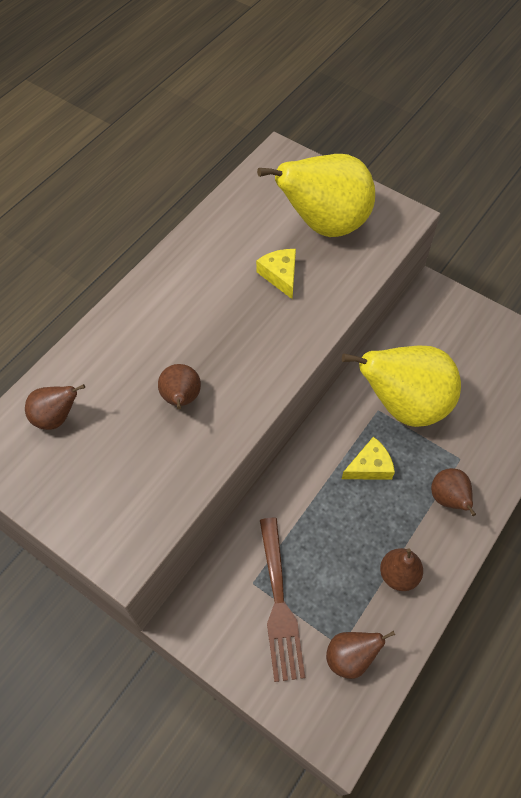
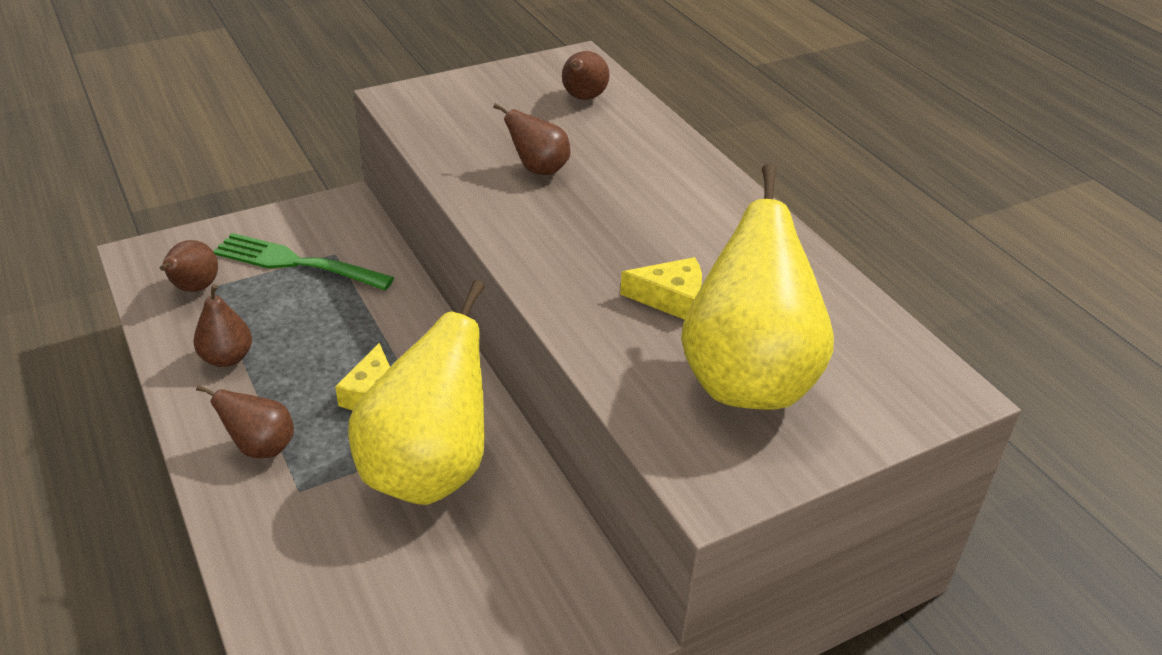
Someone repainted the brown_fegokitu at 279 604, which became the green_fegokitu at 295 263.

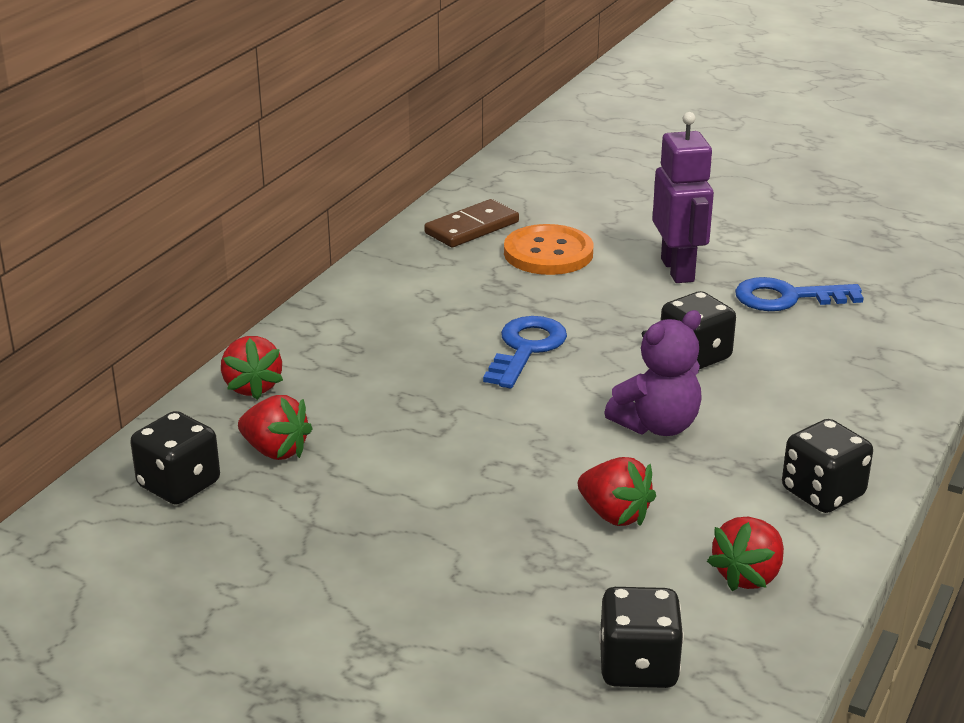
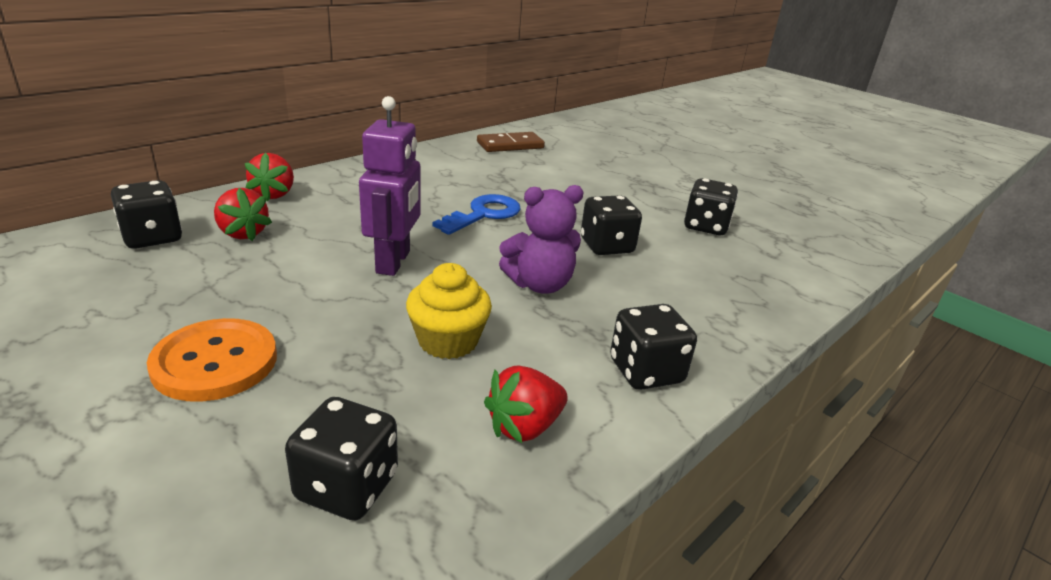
Someone carried the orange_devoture from 548 253 to 215 362.
Someone swapped the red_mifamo at 614 515 for the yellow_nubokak at 448 341.
Someone carried the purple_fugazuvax from 678 270 to 394 262.
Someone swapped the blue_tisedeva at 787 298 for the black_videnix at 705 226.

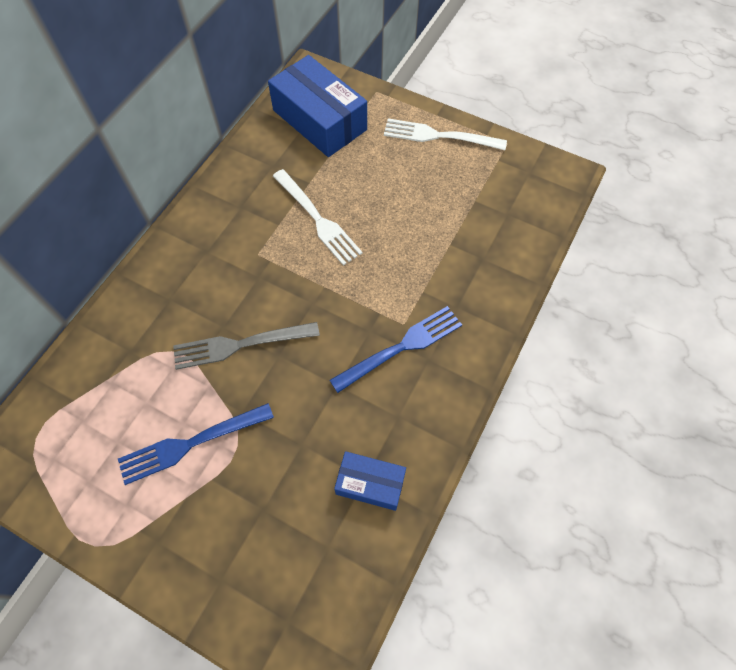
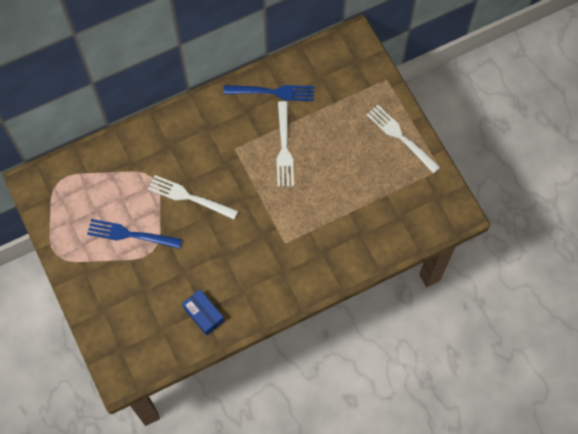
Someone repainted the grey_fegokitu at 240 345, which became the white_fegokitu at 189 197.
Someone took away the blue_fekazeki at 319 120.
Someone carried the blue_fegokitu from 401 347 to 273 92.

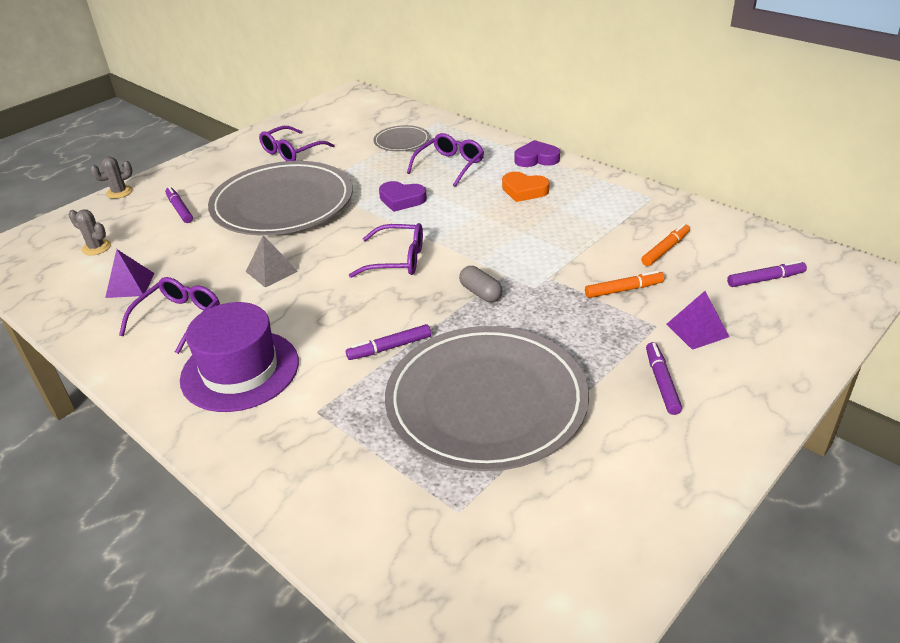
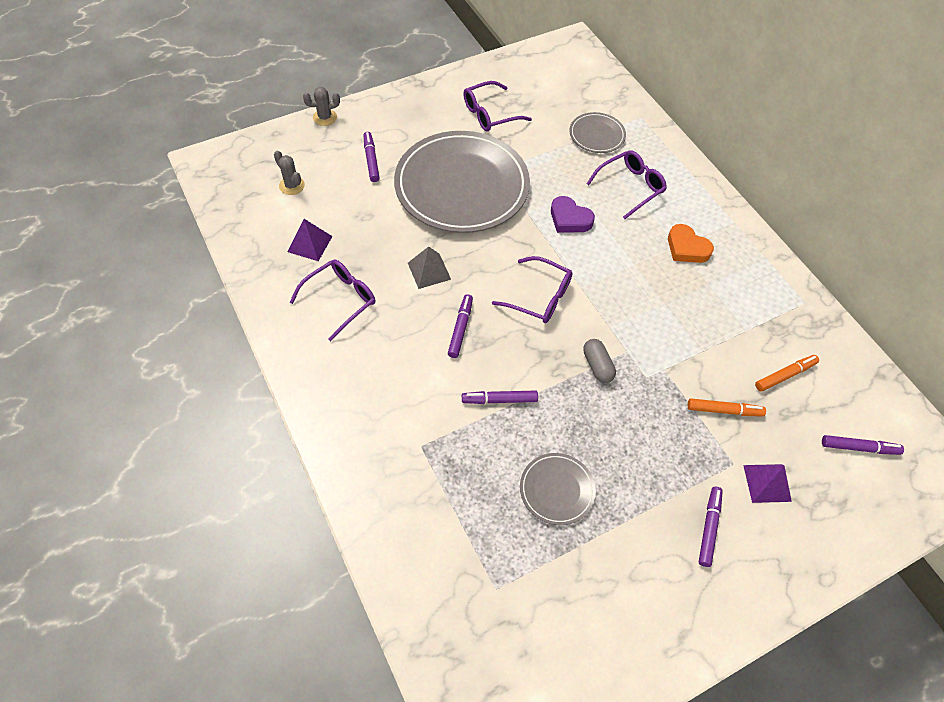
Someone took away the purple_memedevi at 240 370.
Someone scaled the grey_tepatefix at 486 401 by 0.44.
Someone took away the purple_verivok at 536 159.
Someone put down the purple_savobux at 460 328.

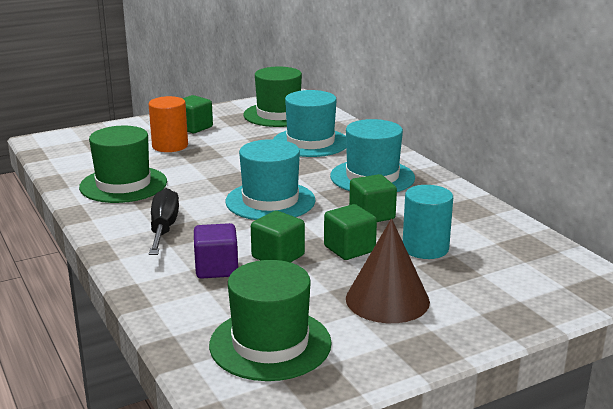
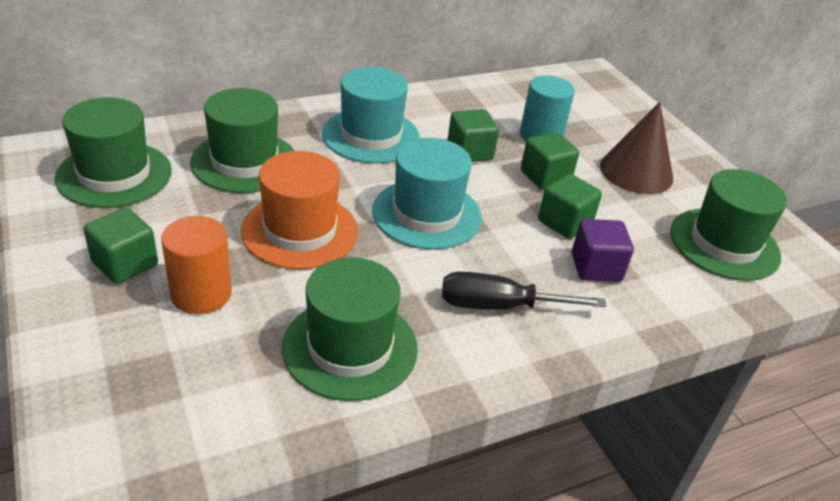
Someone repainted the turquoise_memedevi at 310 142, which became the green_memedevi at 244 162.
Someone put down the orange_memedevi at 300 231.

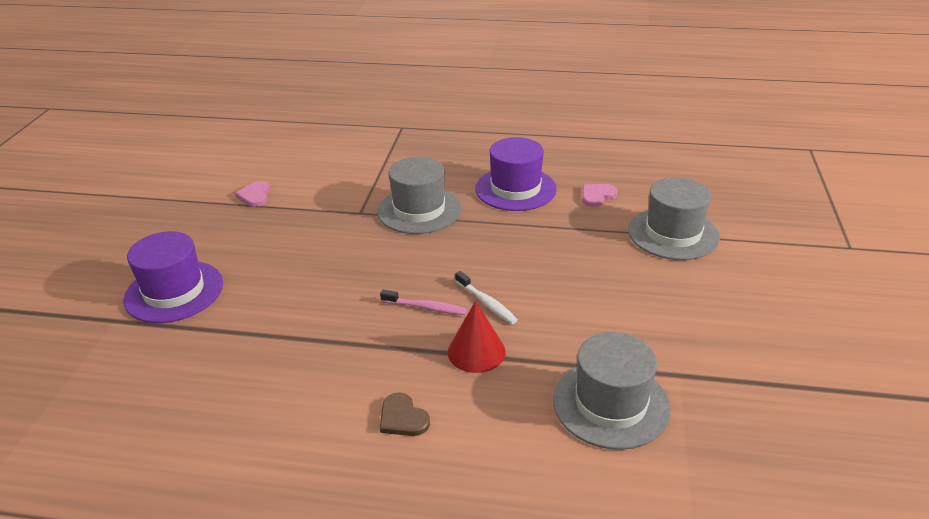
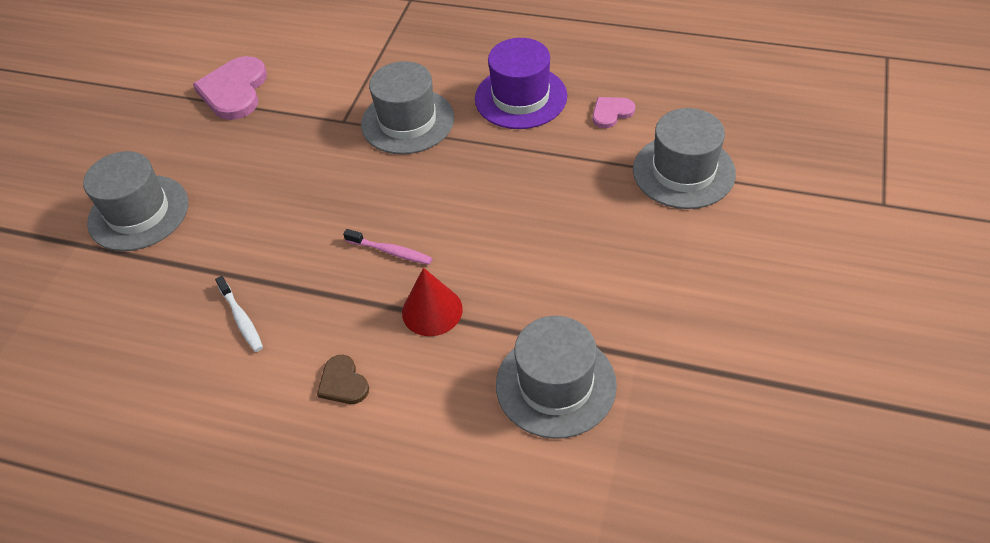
Someone repainted the purple_memedevi at 174 291, which became the grey_memedevi at 138 213.
Someone scaled the pink_verivok at 255 195 by 1.89.
Someone carried the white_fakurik from 487 303 to 241 319.

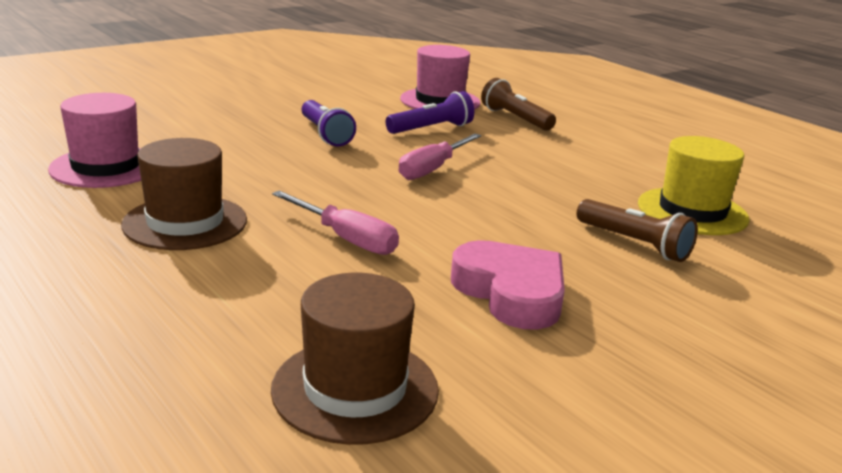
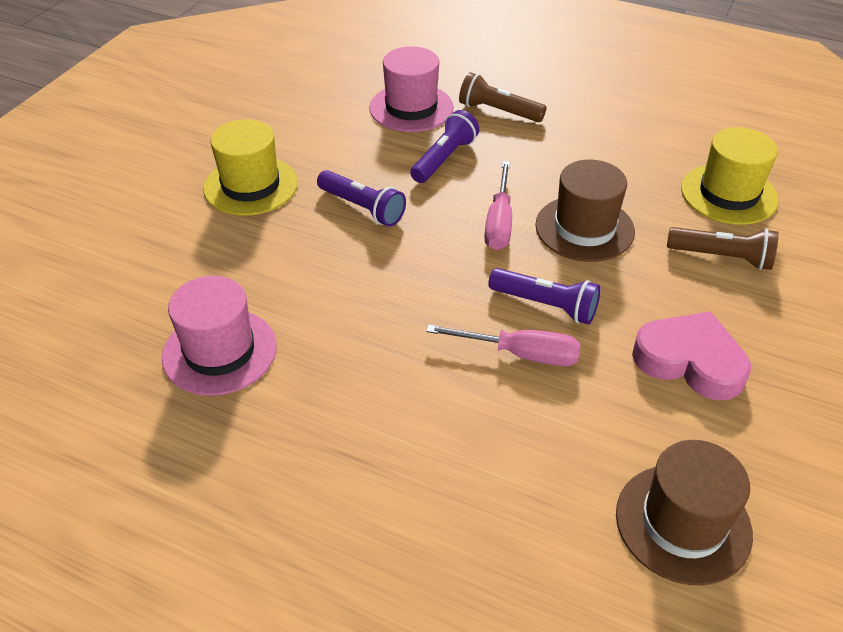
Someone carried the brown_memedevi from 185 222 to 584 228.
Someone put down the yellow_memedevi at 251 186.
Someone put down the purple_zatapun at 545 305.

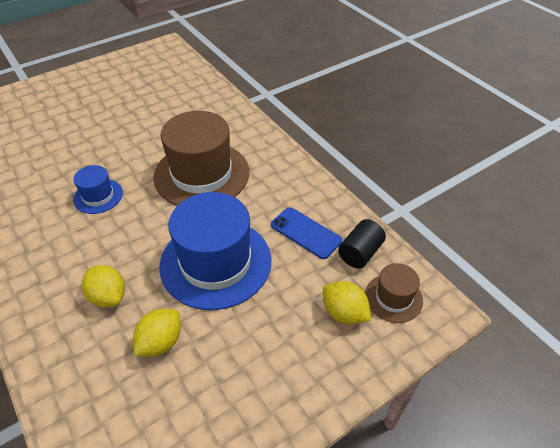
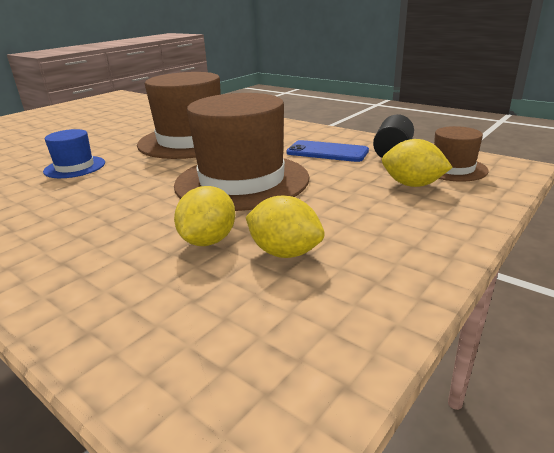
Someone carried the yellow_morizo from 108 296 to 285 252.
Someone repainted the blue_memedevi at 215 262, which became the brown_memedevi at 242 181.

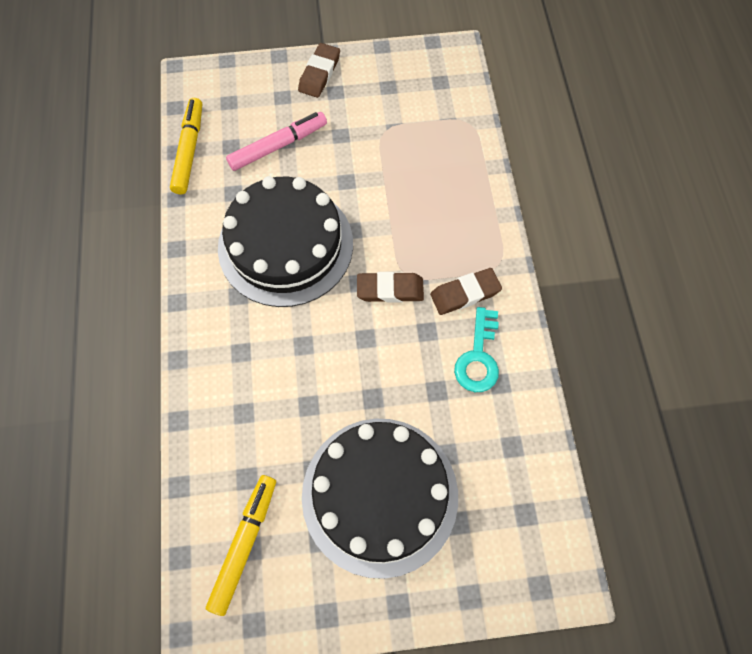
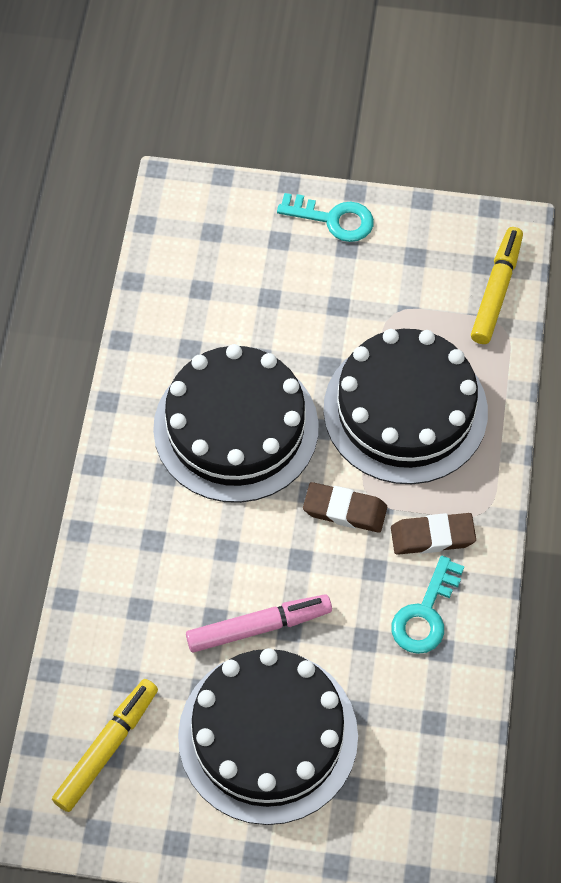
Someone carried the yellow_savobux from 189 150 to 496 290.
Someone carried the pink_savobux from 278 146 to 259 627.
Someone swapped the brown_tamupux at 319 73 for the turquoise_tisedeva at 333 219.
Someone put down the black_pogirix at 405 410.

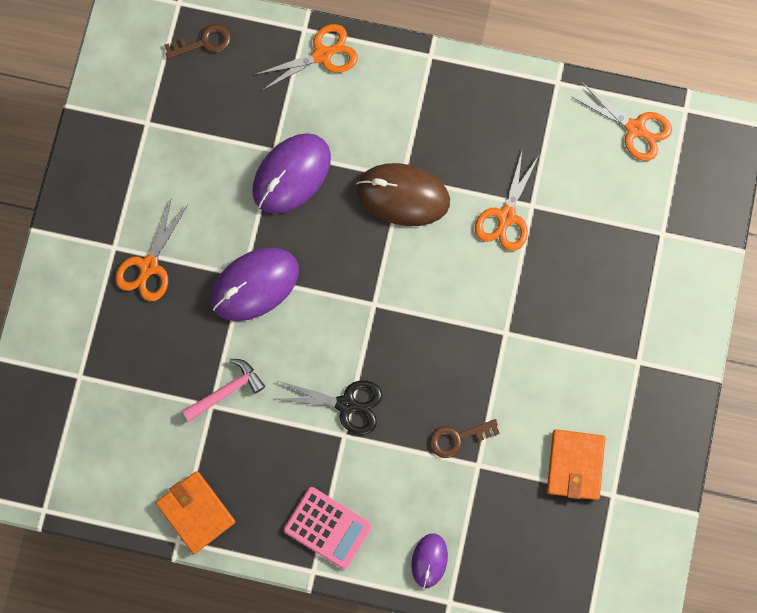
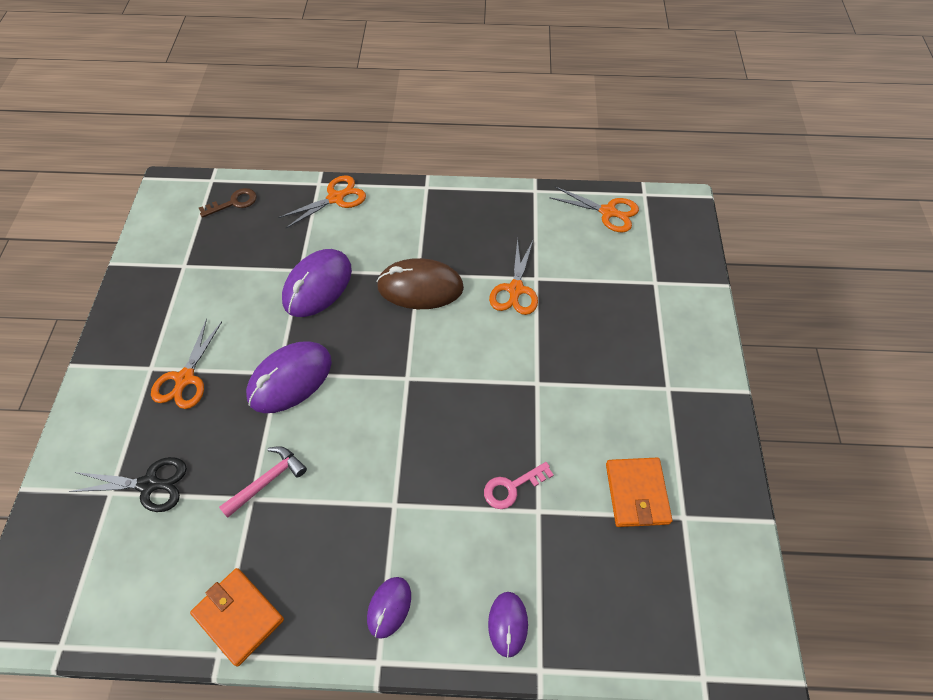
Someone carried the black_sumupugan from 346 404 to 149 484.
Someone swapped the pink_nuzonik at 328 527 for the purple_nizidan at 389 607.
Someone repainted the brown_tisedeva at 458 438, which became the pink_tisedeva at 512 487.

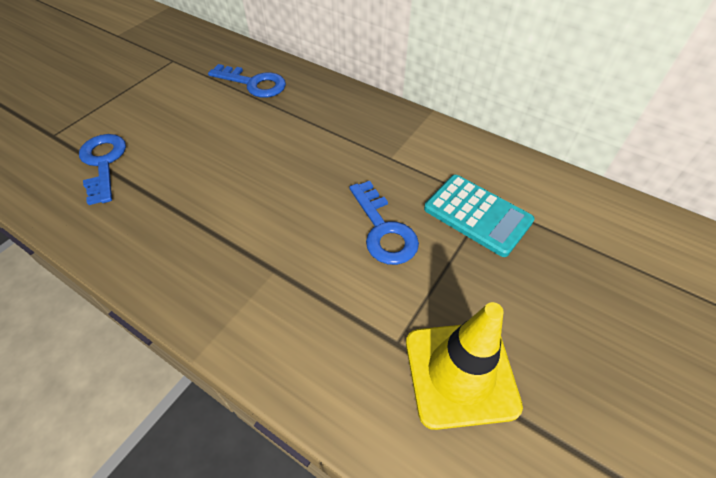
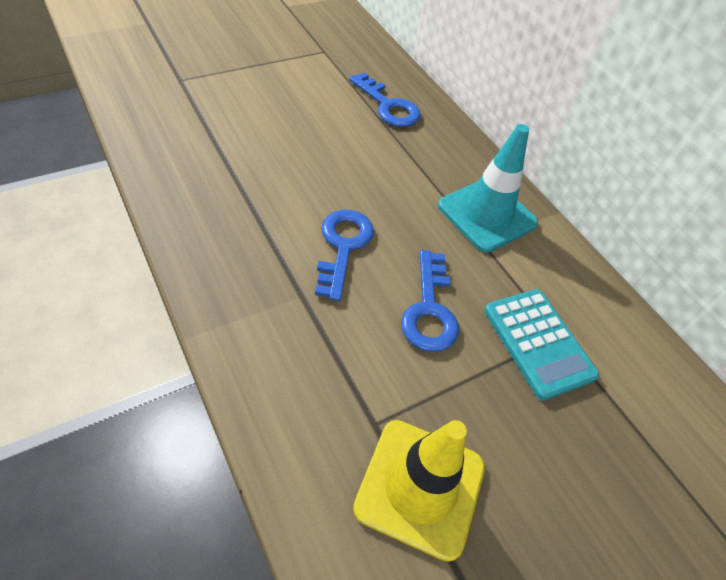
Someone carried the blue_tisedeva from 103 163 to 343 247.
Someone put down the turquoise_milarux at 487 215.

